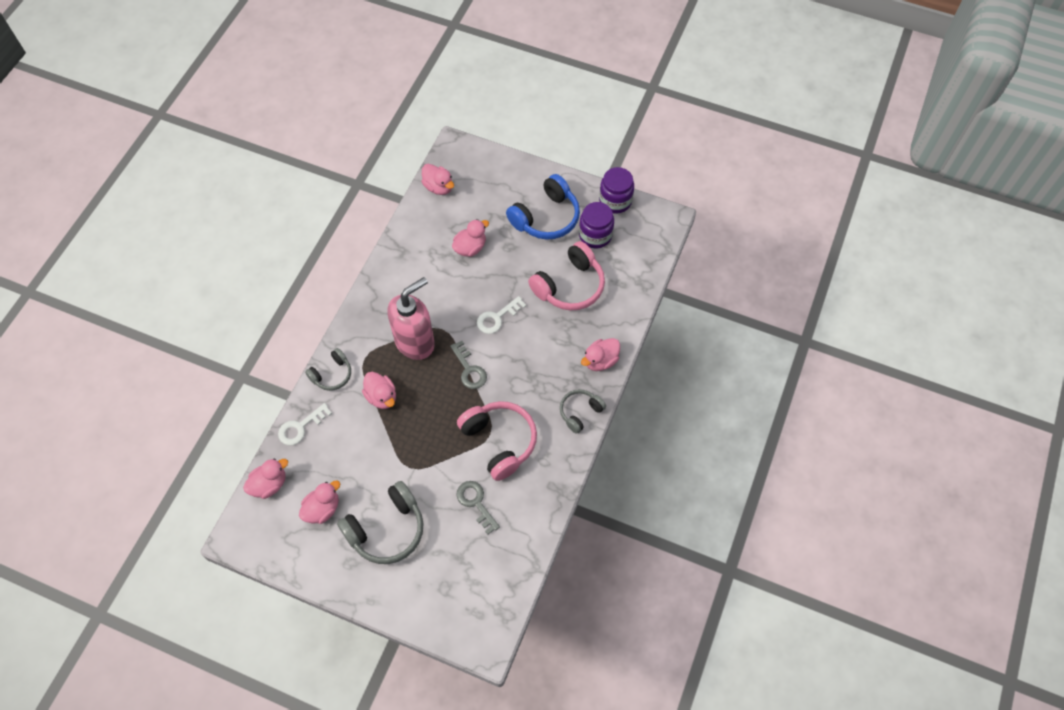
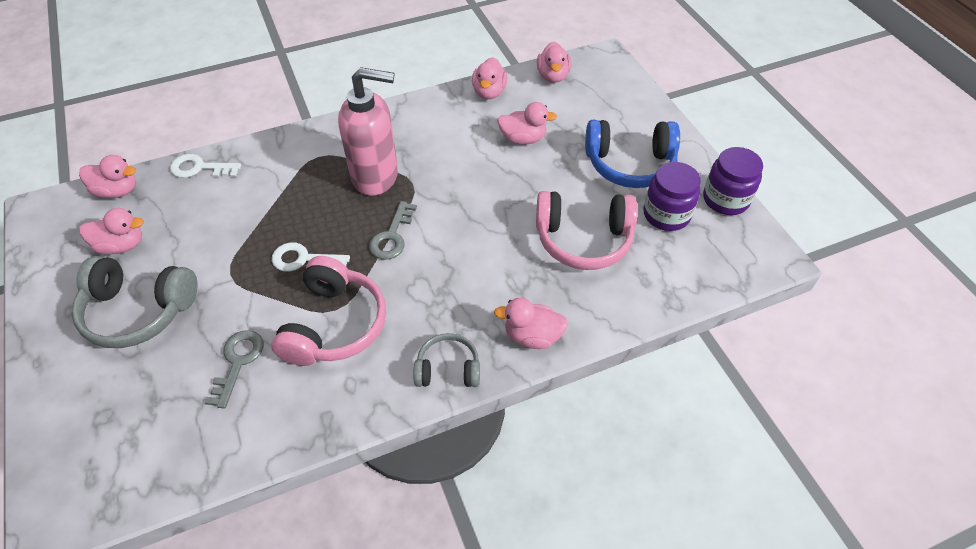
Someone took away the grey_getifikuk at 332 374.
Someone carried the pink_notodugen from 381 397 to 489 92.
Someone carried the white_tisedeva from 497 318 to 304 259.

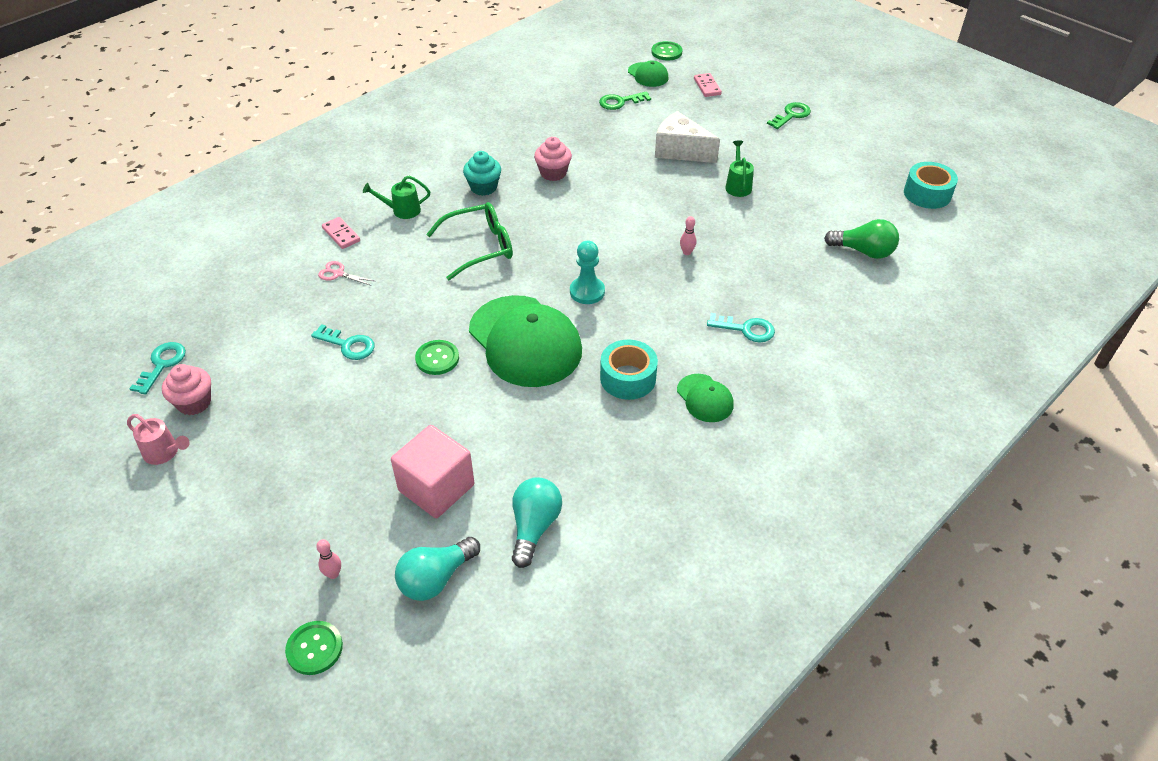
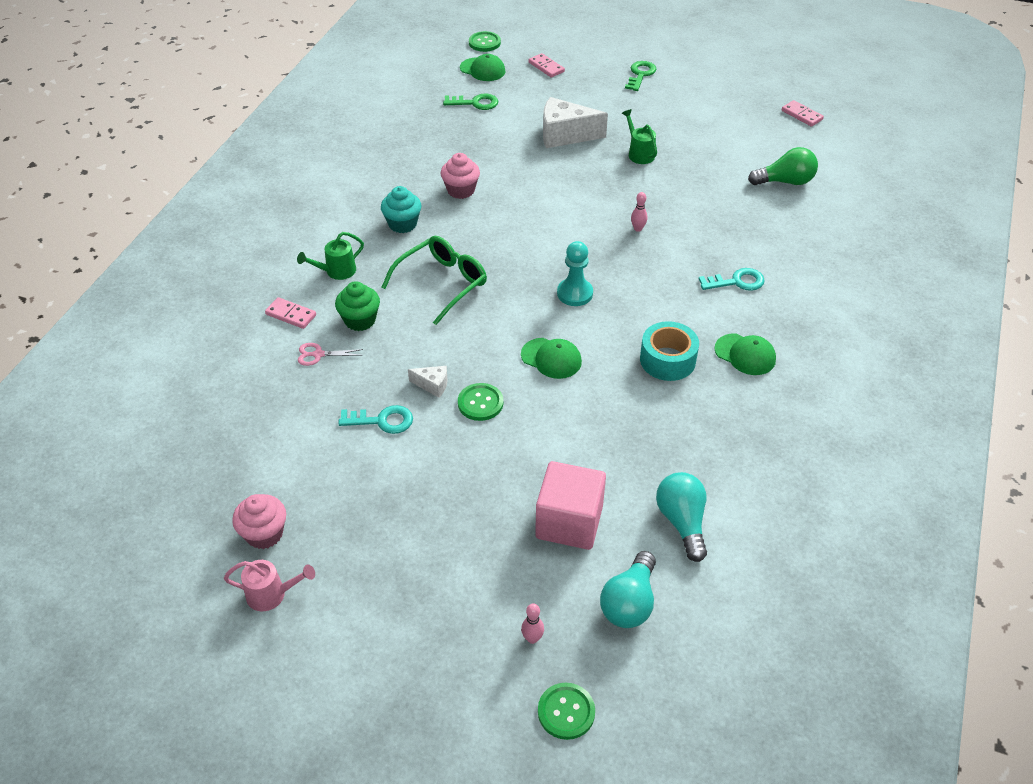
Someone took away the turquoise_tisedeva at 162 364.
Someone scaled the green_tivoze at 525 341 by 0.47.
Someone rotated the green_tisedeva at 620 102 by 135 degrees counterclockwise.
Someone swapped the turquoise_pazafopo at 927 194 for the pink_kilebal at 801 115.
Someone put down the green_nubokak at 360 320.
Someone put down the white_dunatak at 432 385.

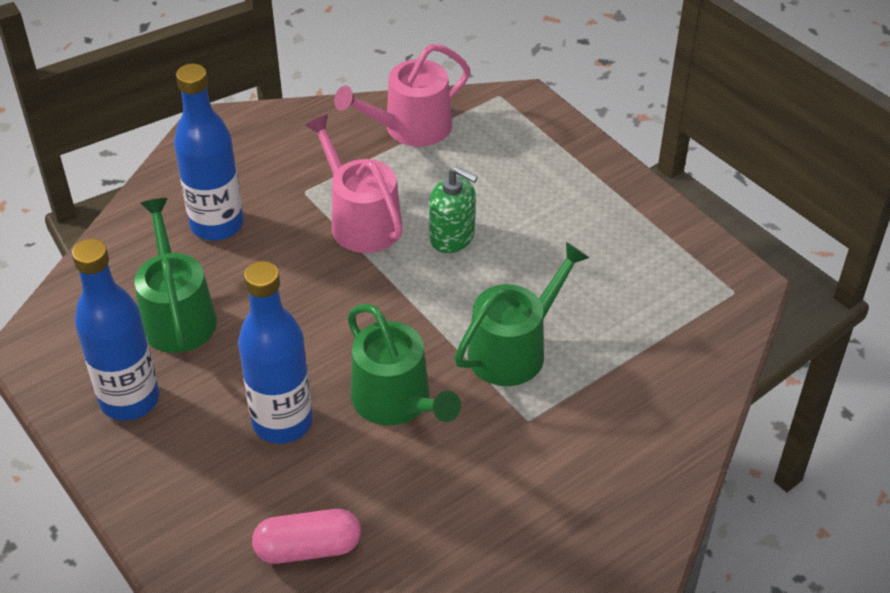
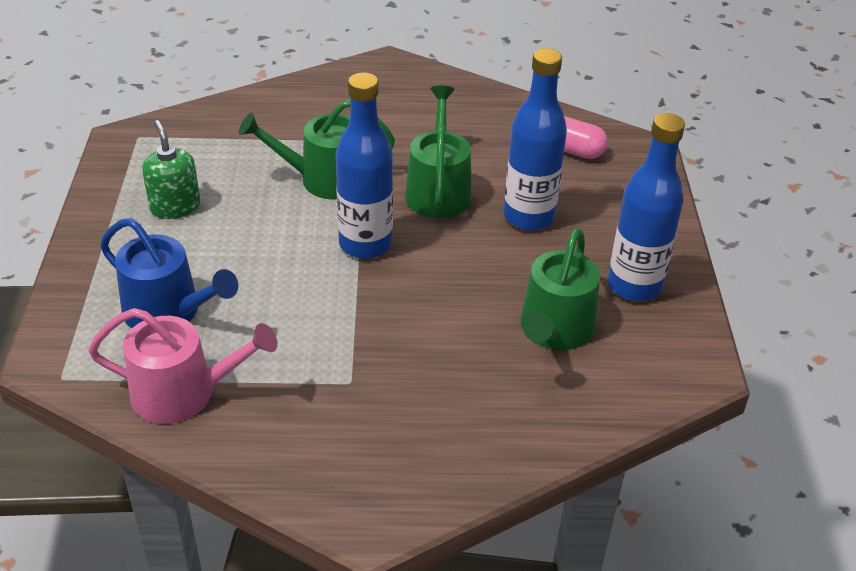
Someone carried the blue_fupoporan from 217 225 to 365 244.
Someone took away the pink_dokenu at 361 221.
Someone carried the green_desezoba from 452 237 to 175 206.
Someone put down the blue_dokenu at 168 311.

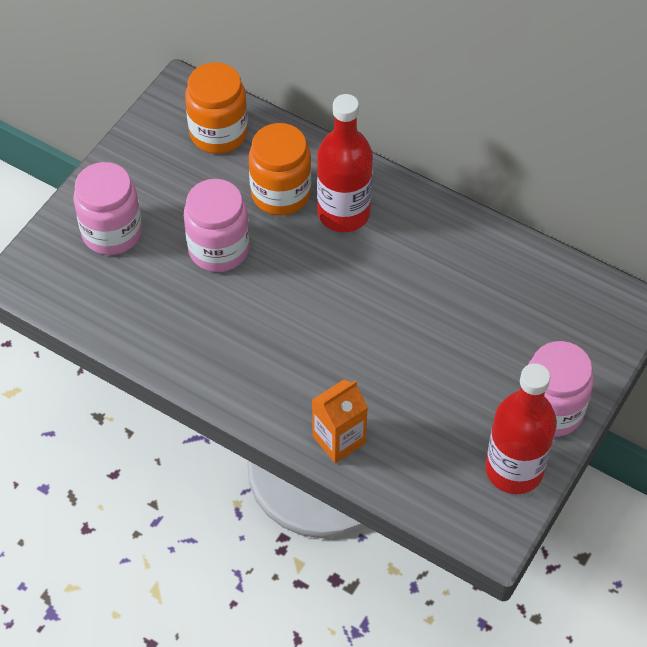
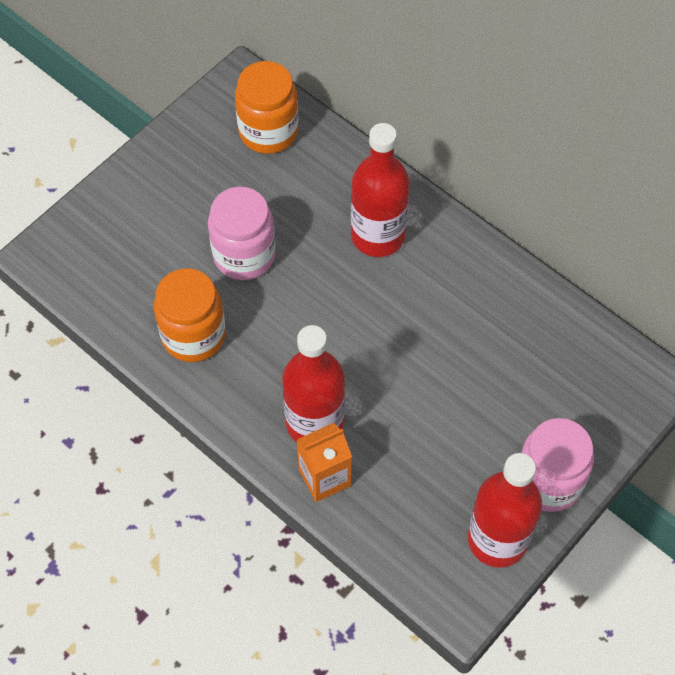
Someone took away the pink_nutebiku at 112 232.
Someone carried the orange_nutebiku from 281 194 to 193 335.
Someone put down the red_fupoporan at 315 423.

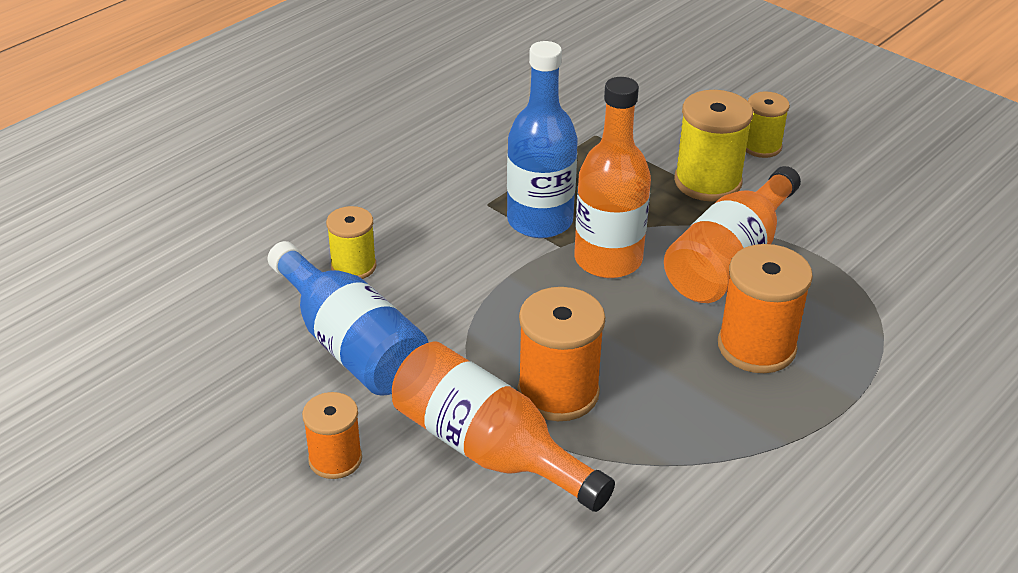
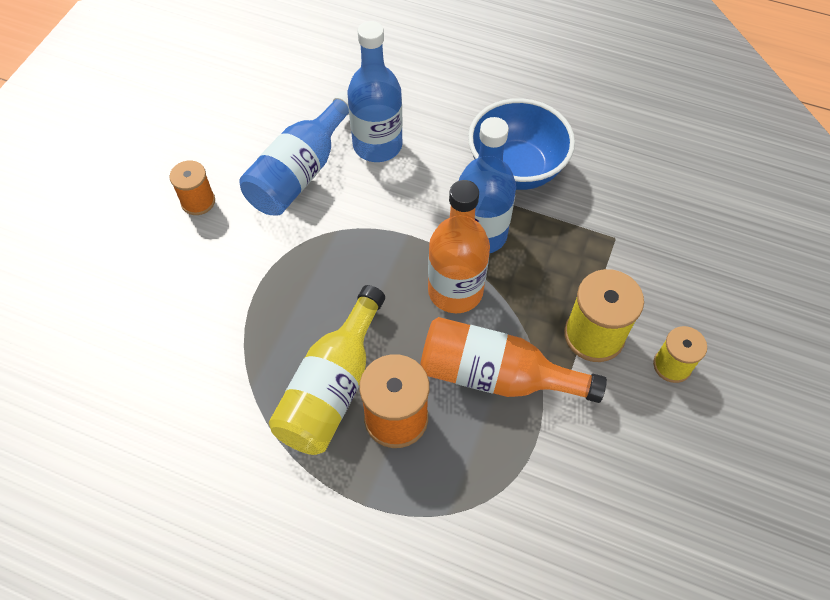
Someone swapped the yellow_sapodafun at 353 266 for the blue_fupoporan at 377 145.
Someone took away the orange_fupoporan at 488 449.
Someone took away the orange_sapodafun at 558 392.
Someone put down the yellow_fupoporan at 332 388.
Someone put down the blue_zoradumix at 516 169.

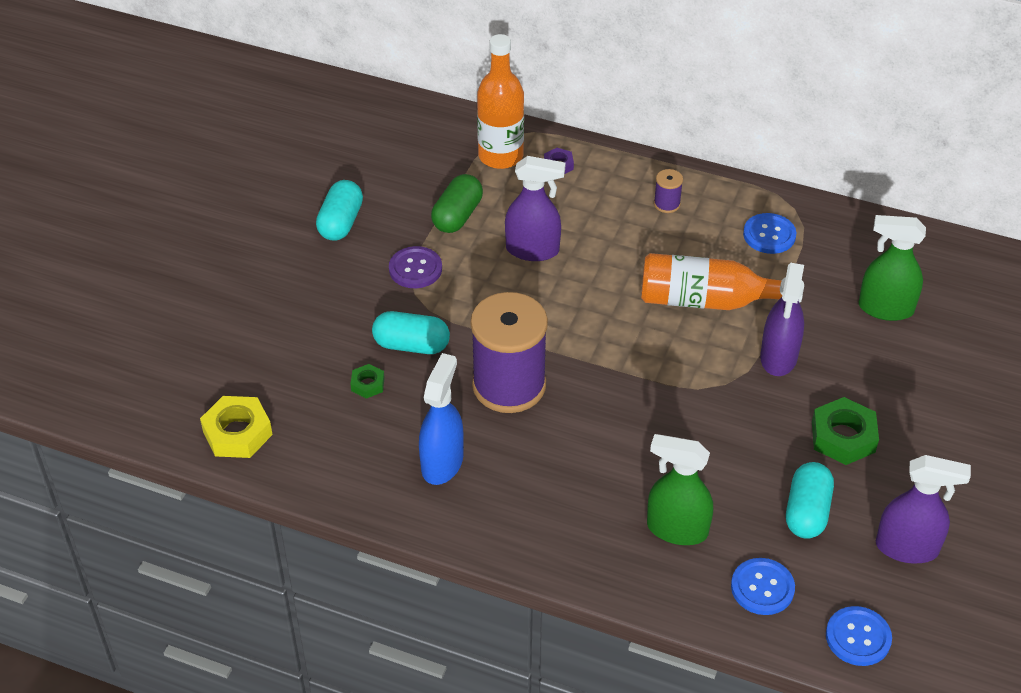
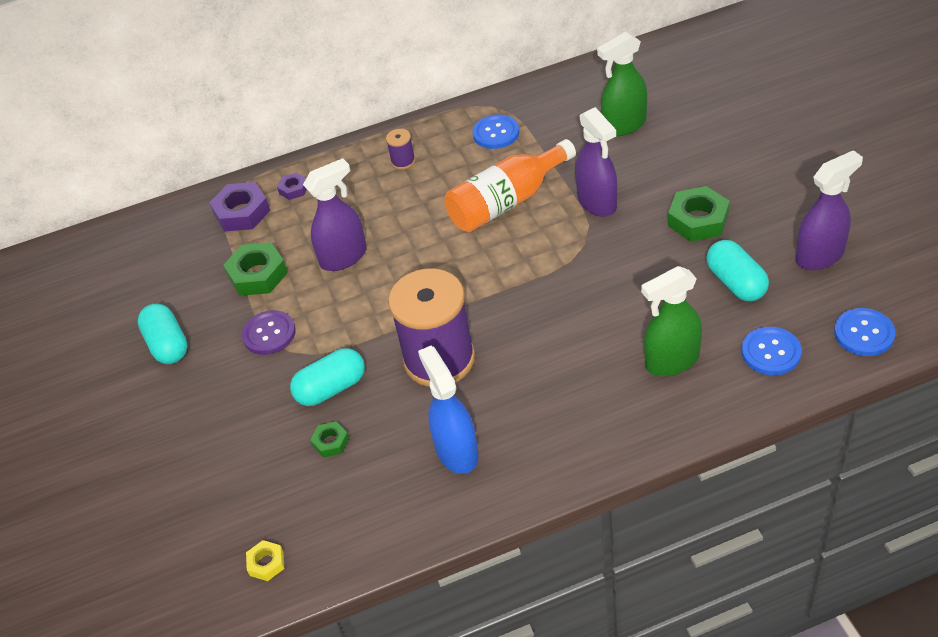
Someone scaled the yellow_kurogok at 237 433 by 0.54.
Someone swapped the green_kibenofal at 457 216 for the green_kurogok at 258 275.
Someone swapped the orange_fupoporan at 500 156 for the purple_kurogok at 242 212.

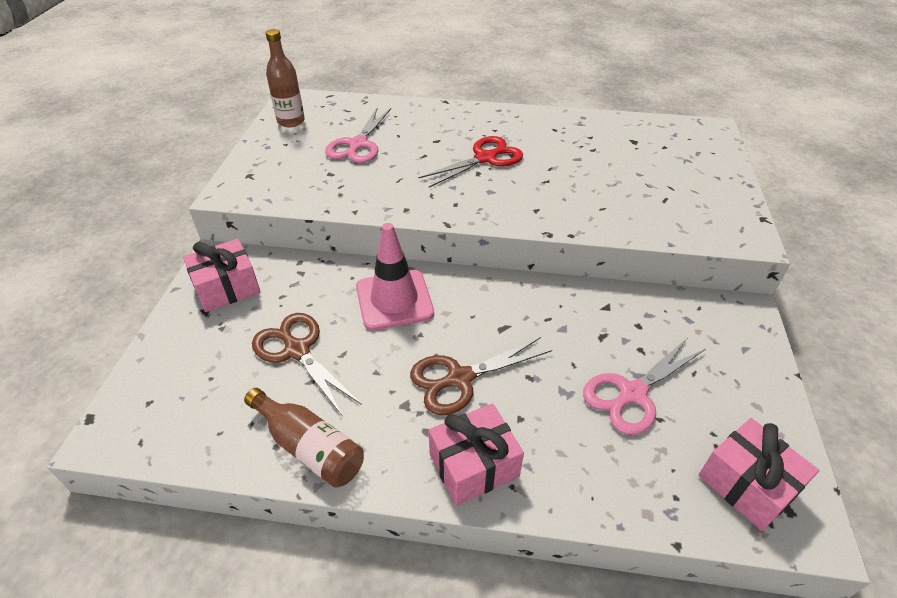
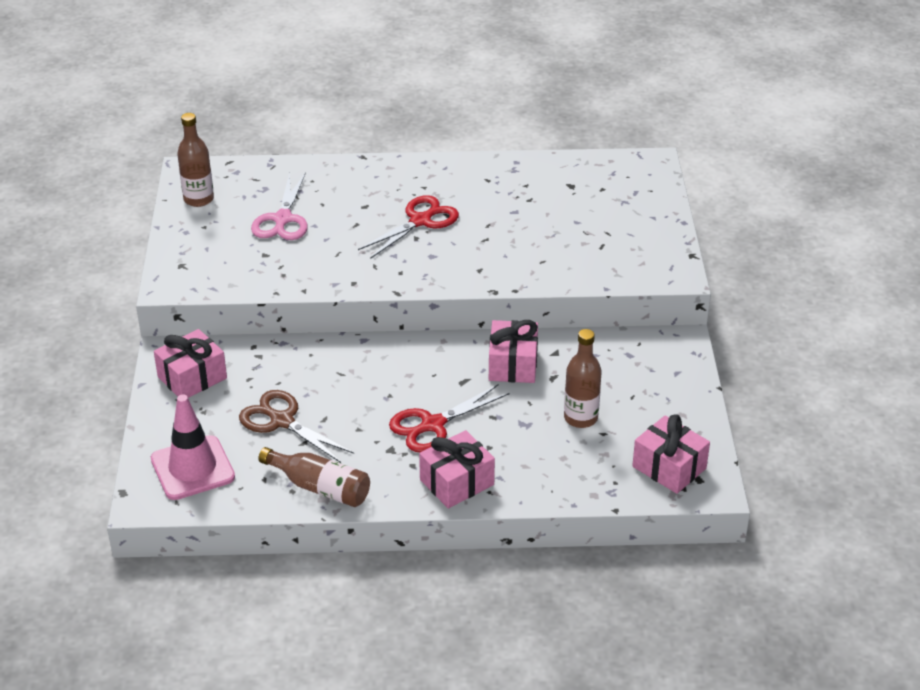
Someone carried the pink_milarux from 394 300 to 192 468.
Someone repainted the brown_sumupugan at 460 378, which became the red_sumupugan at 433 425.
Someone swapped the pink_sumupugan at 632 393 for the brown_fupoporan at 580 418.
Someone put down the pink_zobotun at 513 364.

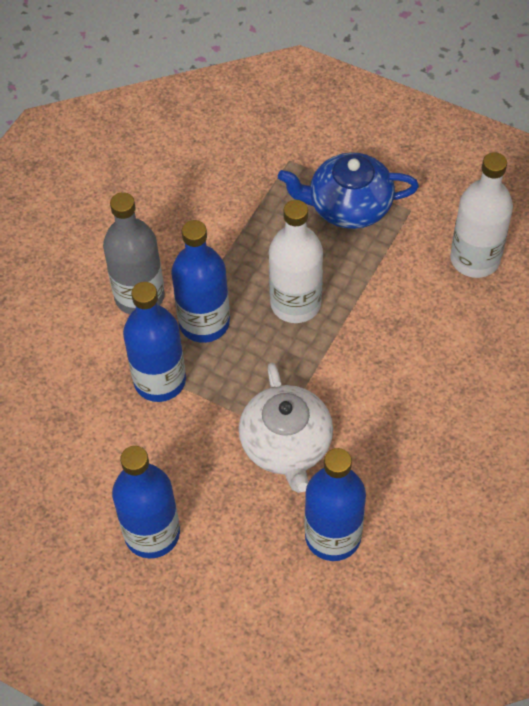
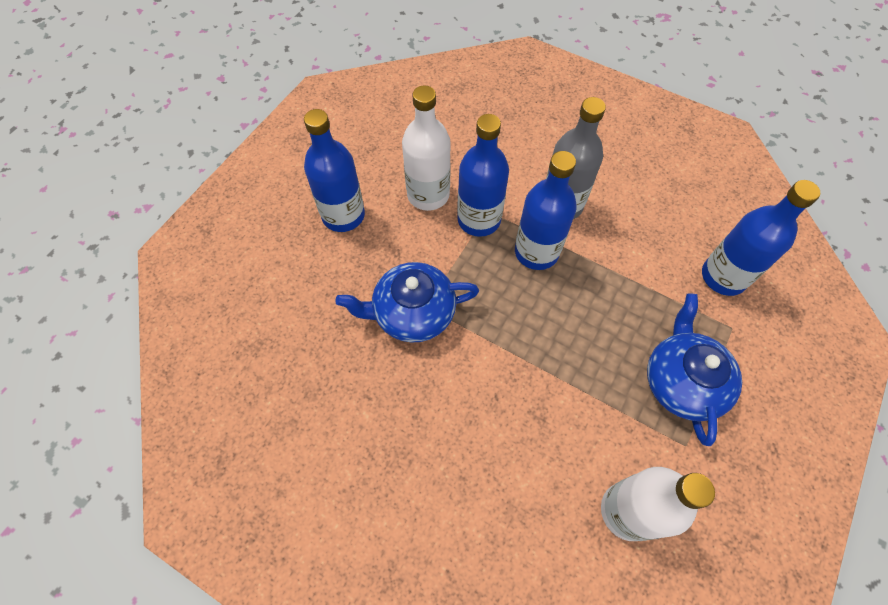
Someone repainted the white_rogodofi at 286 445, which became the blue_rogodofi at 412 313.
Someone carried the white_fupoporan from 295 303 to 428 195.
Someone carried the blue_fupoporan from 333 536 to 723 277.

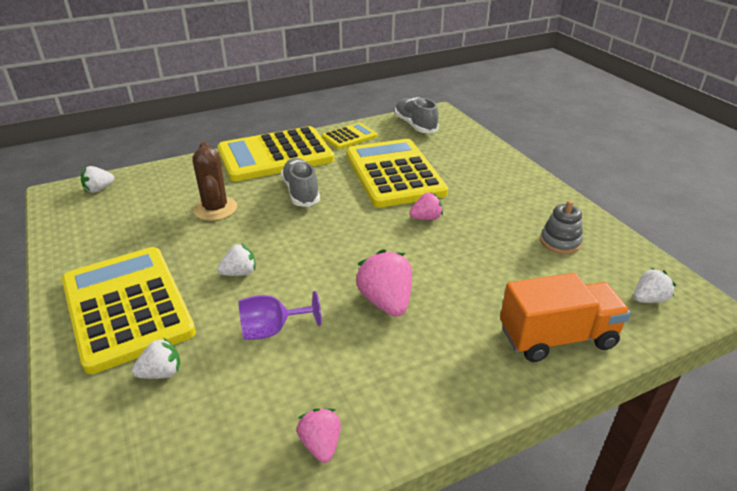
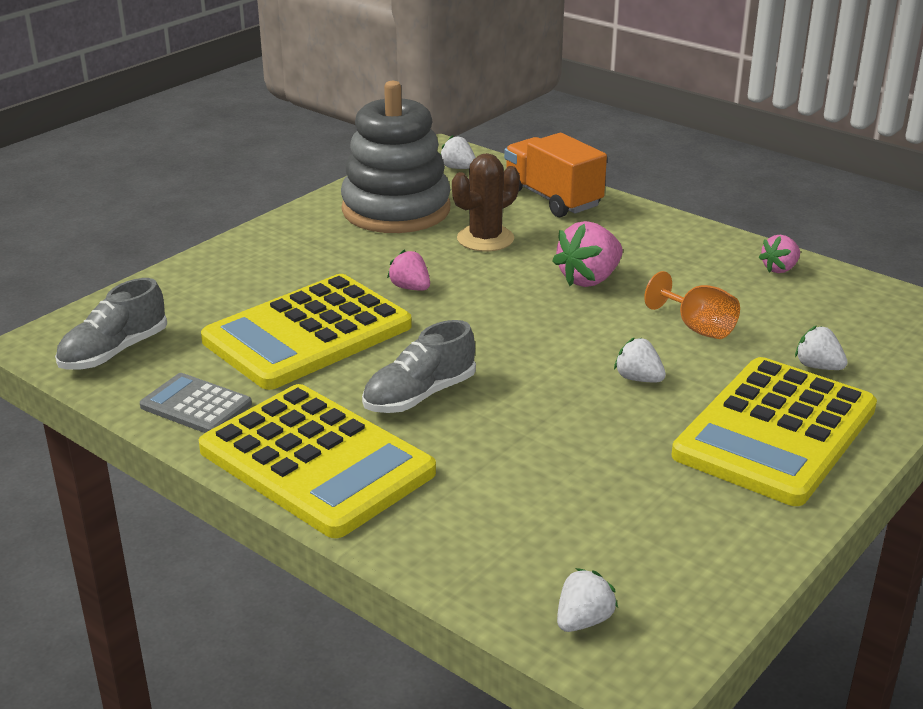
Someone rotated the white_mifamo at 99 189 by 75 degrees counterclockwise.
Someone carried the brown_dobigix from 215 209 to 485 239.
Someone repainted the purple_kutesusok at 272 330, which became the orange_kutesusok at 697 327.
Someone repainted the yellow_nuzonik at 349 137, which became the grey_nuzonik at 196 405.
Someone scaled the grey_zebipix at 560 242 by 2.33.

